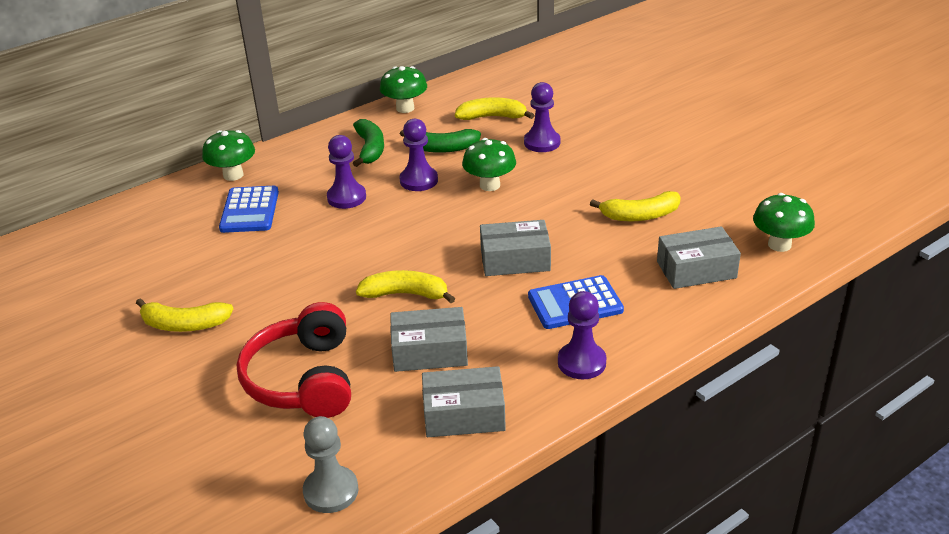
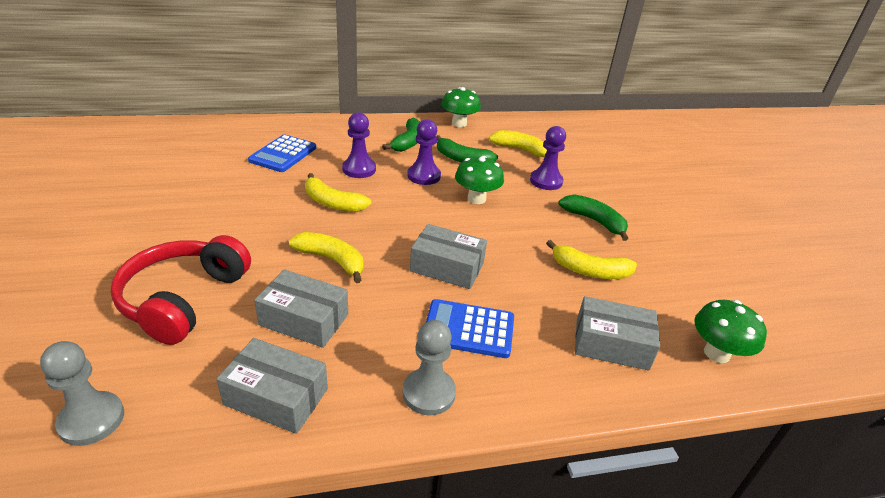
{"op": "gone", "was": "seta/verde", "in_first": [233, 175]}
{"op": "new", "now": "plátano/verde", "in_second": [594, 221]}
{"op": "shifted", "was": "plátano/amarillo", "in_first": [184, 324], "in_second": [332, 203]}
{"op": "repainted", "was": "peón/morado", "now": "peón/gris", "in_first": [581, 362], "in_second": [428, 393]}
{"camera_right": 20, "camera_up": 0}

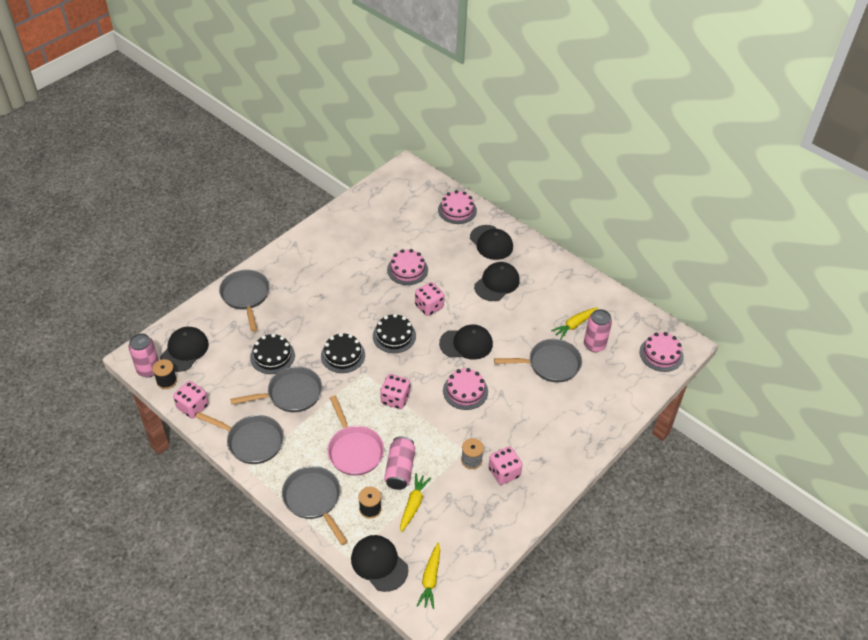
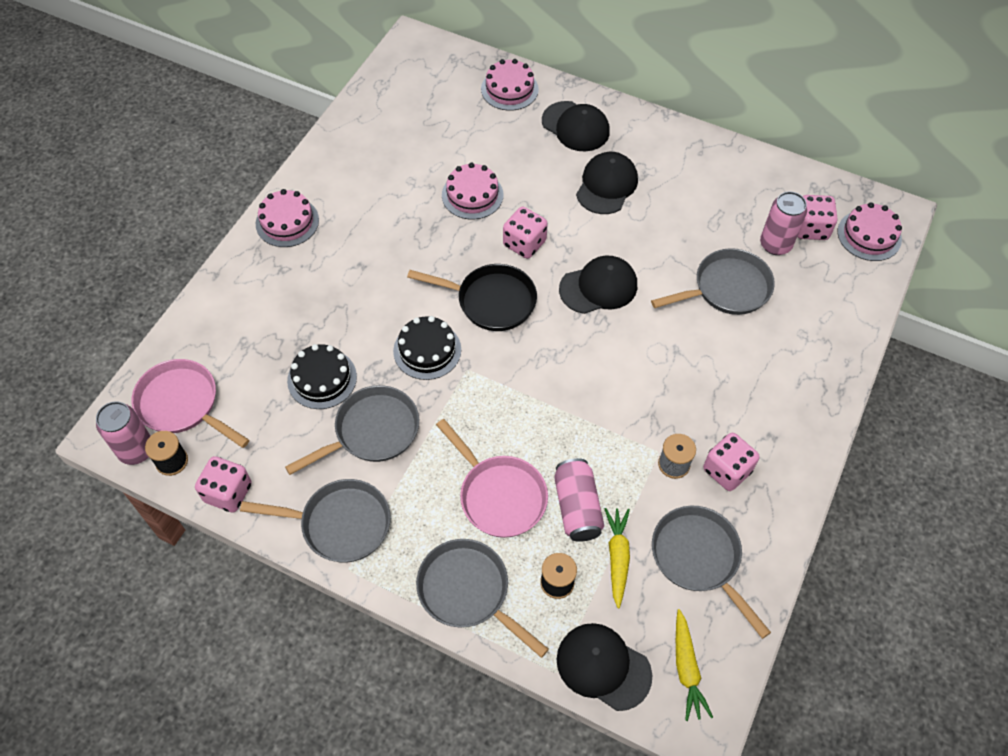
{"op": "gone", "was": "zanahoria/amarillo", "in_first": [574, 325]}
{"op": "shifted", "was": "sartén/gris", "in_first": [246, 296], "in_second": [699, 558]}
{"op": "shifted", "was": "dado/rosa", "in_first": [395, 399], "in_second": [810, 228]}
{"op": "shifted", "was": "tarta/rosa", "in_first": [465, 391], "in_second": [287, 222]}
{"op": "swapped", "was": "gorra/negro", "now": "sartén/rosa", "in_first": [184, 350], "in_second": [182, 404]}
{"op": "swapped", "was": "tarta/negro", "now": "sartén/negro", "in_first": [394, 336], "in_second": [491, 301]}
{"camera_right": -15, "camera_up": 10}

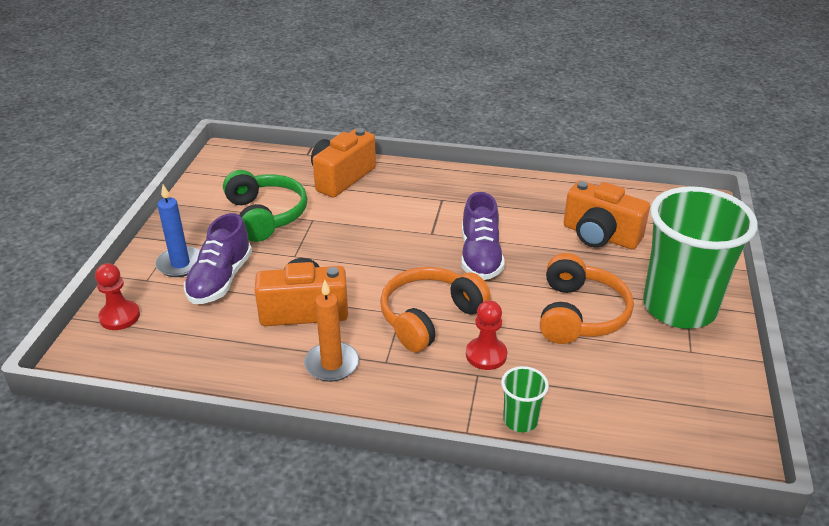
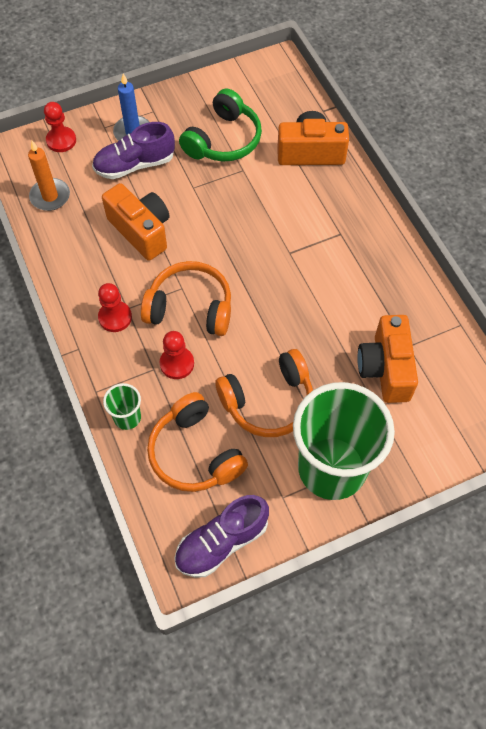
{"op": "new", "now": "peón/rojo", "in_second": [115, 317]}
{"op": "new", "now": "auriculares/naranja", "in_second": [195, 453]}
{"op": "shifted", "was": "vela/naranja", "in_first": [332, 364], "in_second": [50, 196]}
{"op": "shifted", "was": "zapato/morado", "in_first": [480, 256], "in_second": [221, 542]}
{"camera_right": 55, "camera_up": 25}

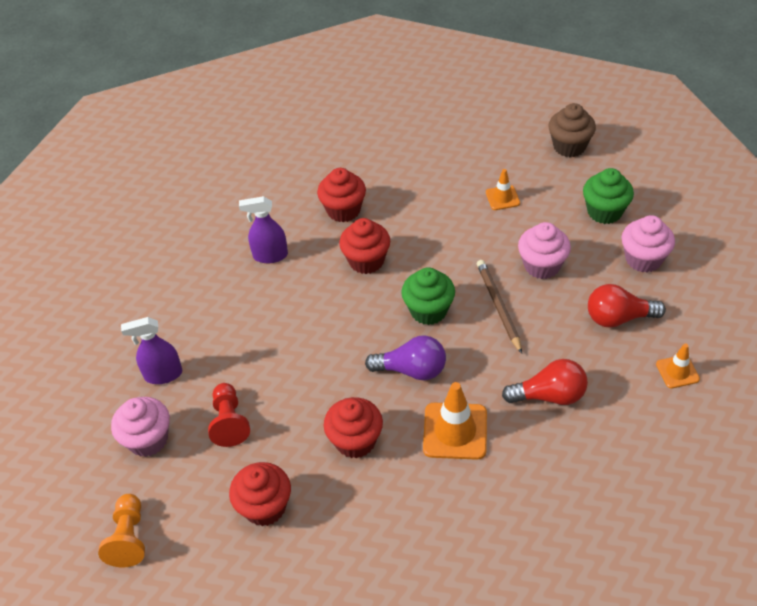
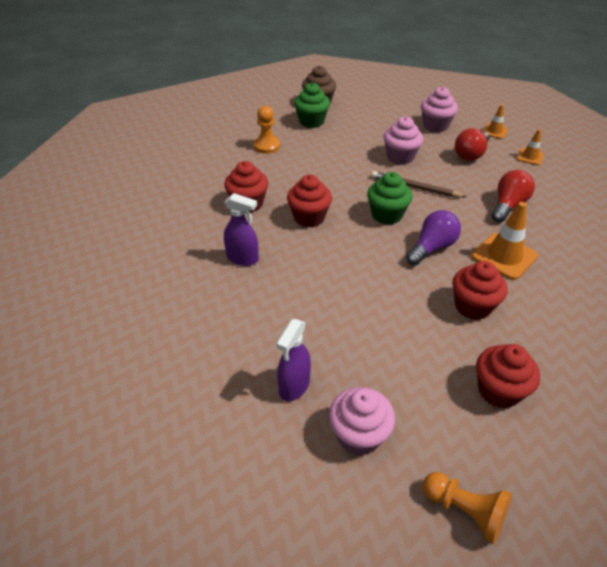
{"op": "gone", "was": "peón/rojo", "in_first": [229, 422]}
{"op": "new", "now": "peón/naranja", "in_second": [267, 146]}
{"op": "shifted", "was": "cono de tráfico/naranja", "in_first": [502, 198], "in_second": [494, 131]}
{"op": "shifted", "was": "magdalena/verde", "in_first": [604, 212], "in_second": [311, 121]}
{"op": "rotated", "was": "pulverizador/morado", "in_first": [270, 255], "in_second": [243, 258], "clockwise": -105}
{"camera_right": -55, "camera_up": -5}

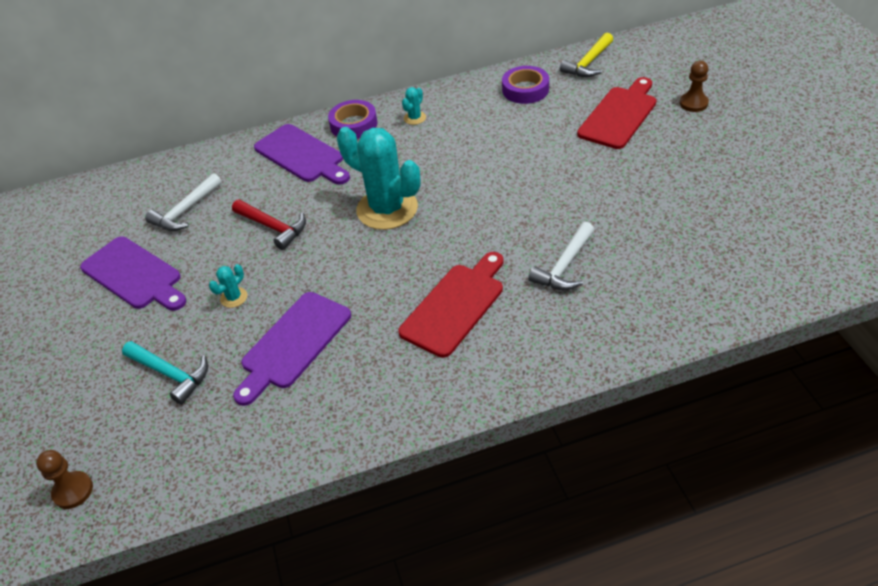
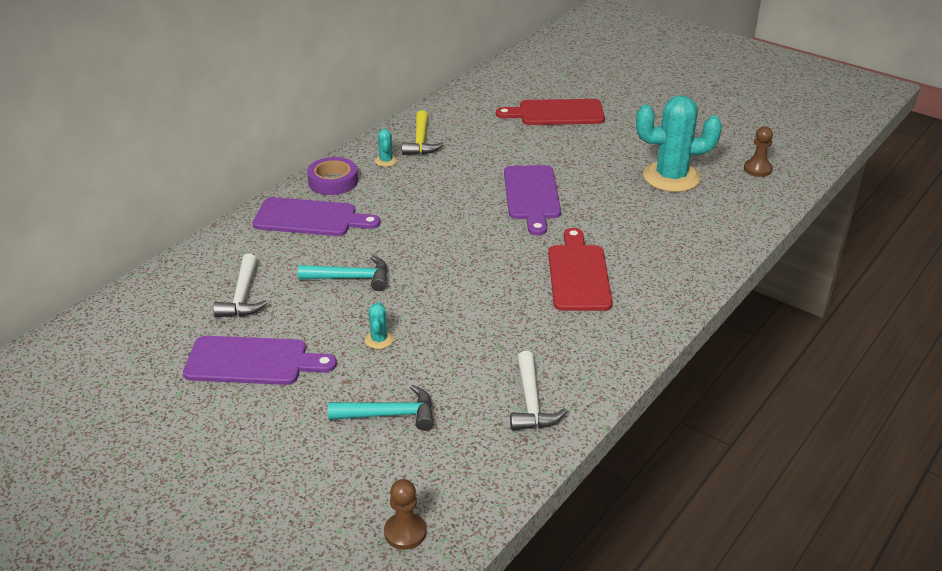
{"op": "gone", "was": "cinta adhesiva/morado", "in_first": [525, 90]}
{"op": "shifted", "was": "tabla de cortar/morado", "in_first": [293, 344], "in_second": [532, 196]}
{"op": "shifted", "was": "cactus/turquesa", "in_first": [387, 209], "in_second": [671, 177]}
{"op": "shifted", "was": "martillo/blanco", "in_first": [564, 266], "in_second": [531, 402]}
{"op": "shifted", "was": "martillo/amarillo", "in_first": [588, 63], "in_second": [421, 141]}
{"op": "shifted", "was": "peón/marrón", "in_first": [693, 103], "in_second": [757, 169]}
{"op": "repainted", "was": "martillo/rojo", "now": "martillo/turquesa", "in_first": [273, 227], "in_second": [351, 278]}
{"op": "rotated", "was": "tabla de cortar/rojo", "in_first": [619, 115], "in_second": [556, 113], "clockwise": -90}
{"camera_right": -40, "camera_up": -10}

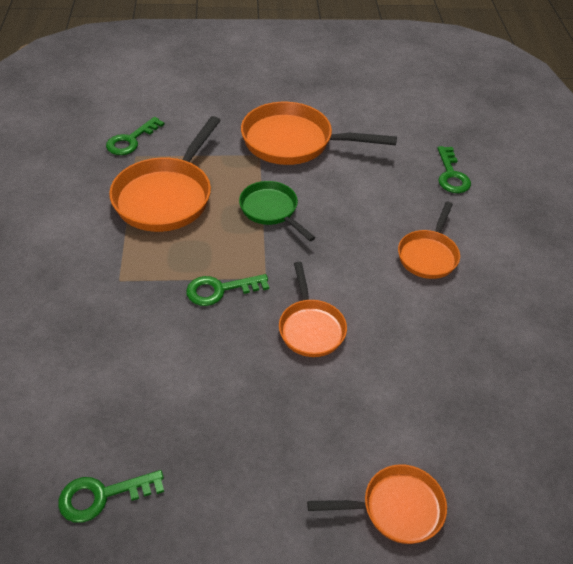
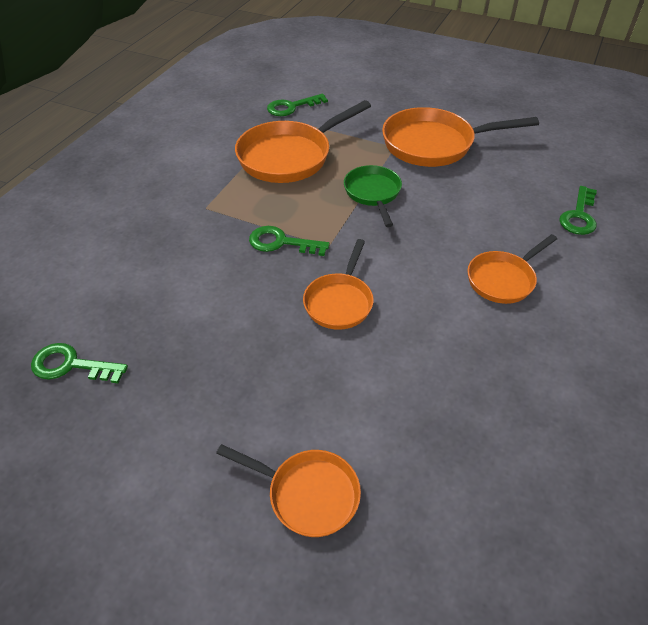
{"op": "rotated", "was": "sartén/naranja", "in_first": [293, 142], "in_second": [434, 144], "clockwise": -45}
{"camera_right": 30, "camera_up": 0}

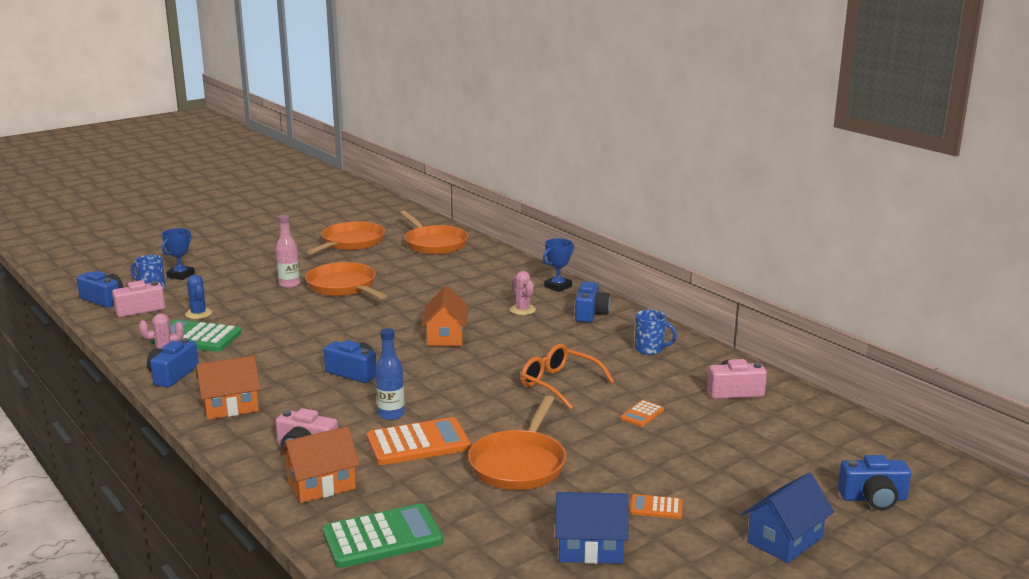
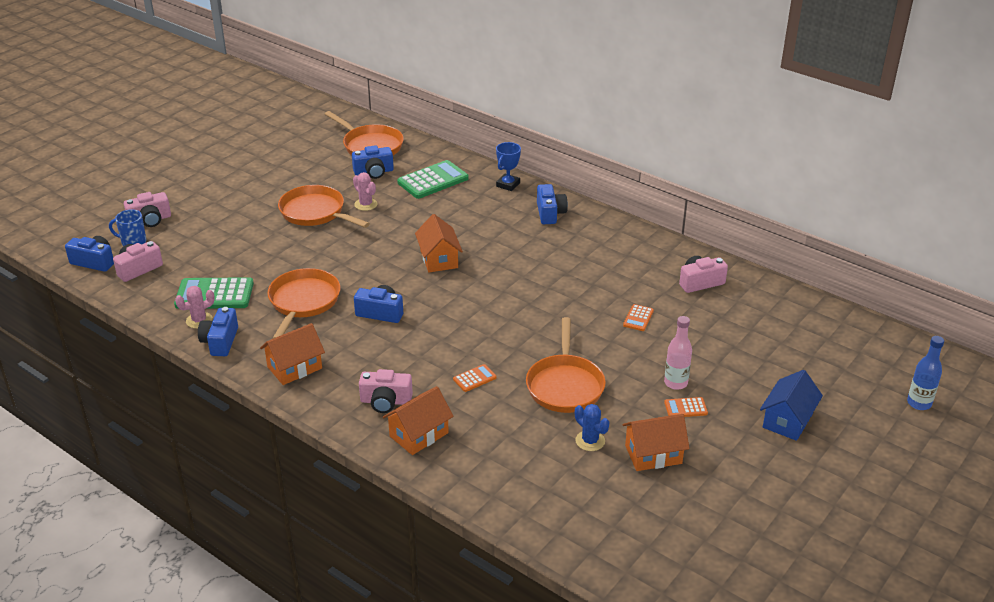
{"op": "gone", "was": "gafas/naranja", "in_first": [559, 384]}
{"op": "gone", "was": "taza/azul", "in_first": [650, 349]}
{"op": "shifted", "was": "cactus/azul", "in_first": [198, 314], "in_second": [590, 441]}
{"op": "shifted", "was": "botella/rosa", "in_first": [289, 284], "in_second": [675, 383]}
{"op": "shifted", "was": "sartén/naranja", "in_first": [350, 243], "in_second": [303, 302]}
{"op": "shifted", "was": "calculadora/verde", "in_first": [382, 537], "in_second": [433, 180]}
{"op": "shifted", "was": "botella/azul", "in_first": [391, 414], "in_second": [919, 403]}
{"op": "shifted", "was": "cactus/rosa", "in_first": [522, 310], "in_second": [366, 204]}
{"op": "shifted", "was": "cámara/azul", "in_first": [873, 498], "in_second": [374, 172]}
{"op": "swapped", "was": "trofeo/azul", "now": "cámara/rosa", "in_first": [180, 275], "in_second": [150, 220]}
{"op": "repainted", "was": "casa/azul", "now": "casa/naranja", "in_first": [590, 548], "in_second": [653, 454]}
{"op": "scaled", "was": "calculadora/naranja", "in_first": [418, 443], "in_second": [474, 378], "ratio": 0.49}
{"camera_right": -15, "camera_up": 15}

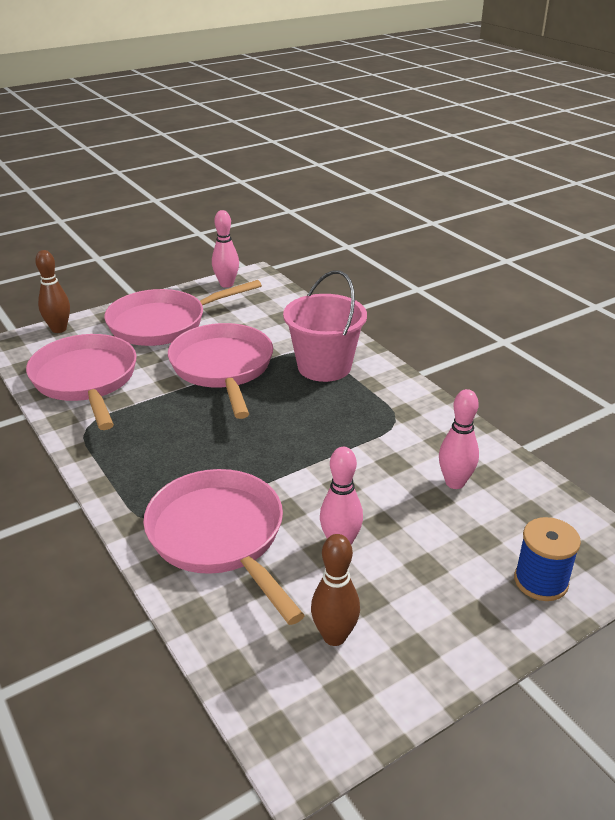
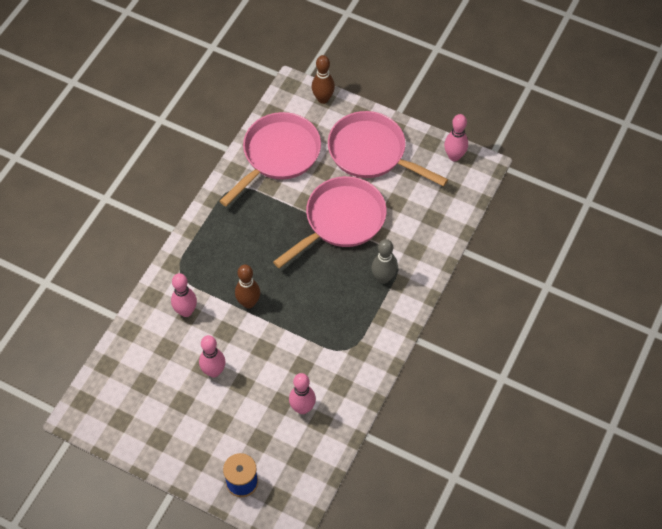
{"op": "shifted", "was": "bolo/marrón", "in_first": [334, 636], "in_second": [248, 303]}
{"op": "swapped", "was": "sartén/rosa", "now": "bolo/rosa", "in_first": [220, 537], "in_second": [186, 311]}
{"op": "swapped", "was": "balde/rosa", "now": "bolo/gris", "in_first": [324, 366], "in_second": [383, 278]}
{"camera_right": 60, "camera_up": 25}

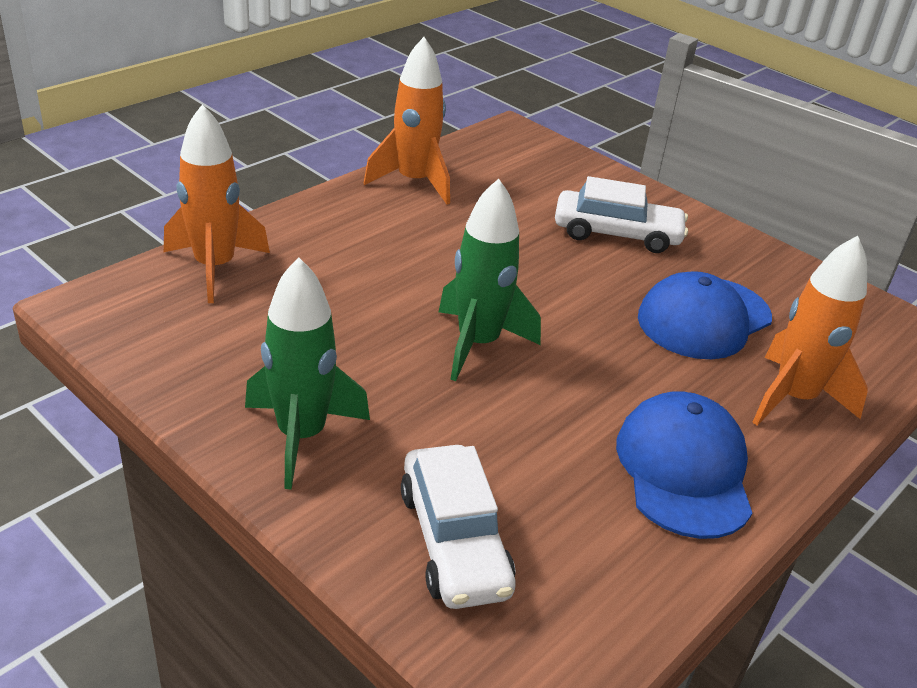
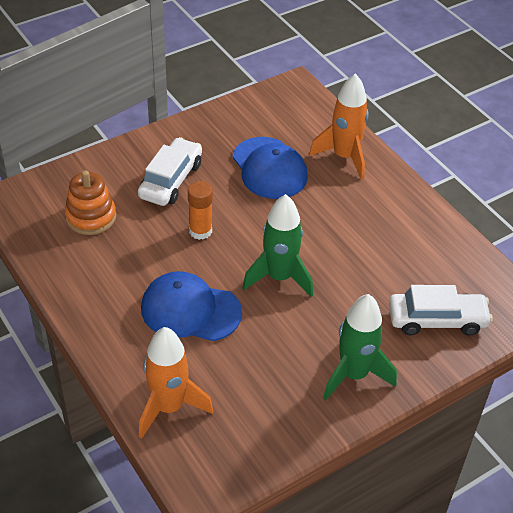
{"op": "gone", "was": "cohete/naranja", "in_first": [414, 182]}
{"op": "new", "now": "juguete apilable/naranja", "in_second": [91, 217]}
{"op": "new", "now": "barra de pegamento/naranja", "in_second": [200, 231]}
{"op": "shifted", "was": "gorra/azul", "in_first": [683, 469], "in_second": [190, 310]}
{"camera_right": -75, "camera_up": 10}

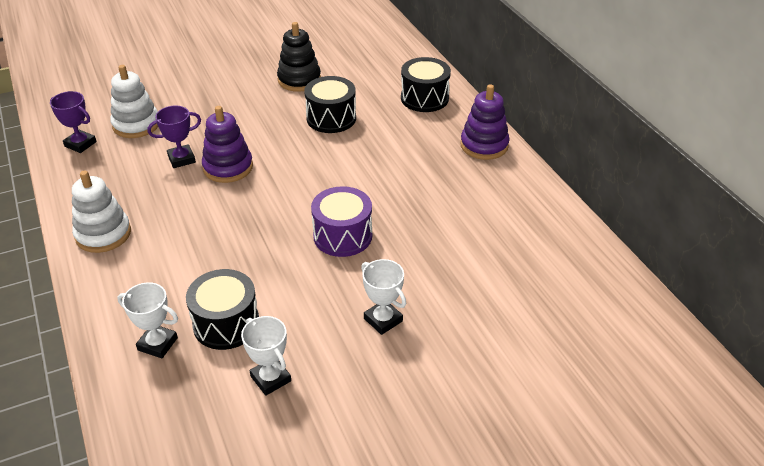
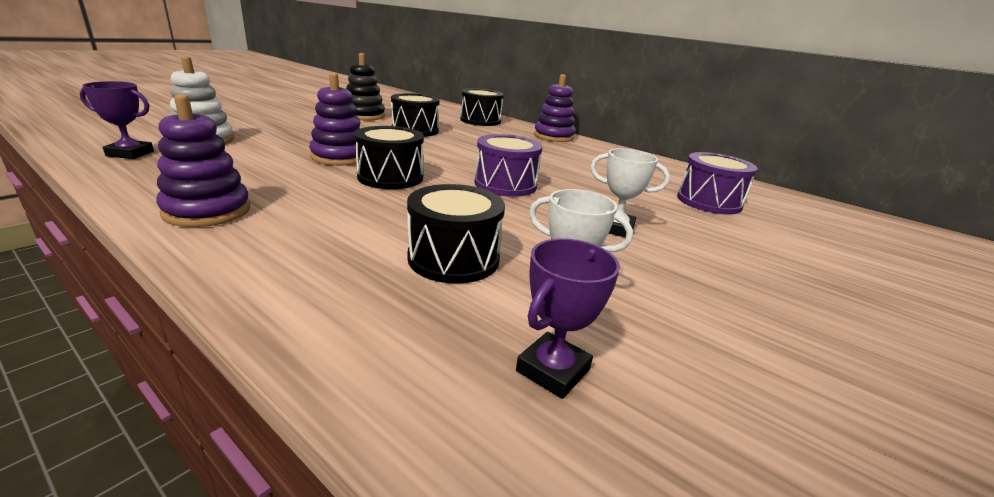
{"op": "gone", "was": "trofeo/blanco", "in_first": [157, 344]}
{"op": "new", "now": "tambor/negro", "in_second": [390, 177]}
{"op": "new", "now": "tambor/morado", "in_second": [709, 202]}
{"op": "shifted", "was": "trofeo/morado", "in_first": [181, 159], "in_second": [553, 370]}
{"op": "repainted", "was": "juguete apilable/blanco", "now": "juguete apilable/morado", "in_first": [103, 234], "in_second": [207, 211]}
{"camera_right": -30, "camera_up": -15}

